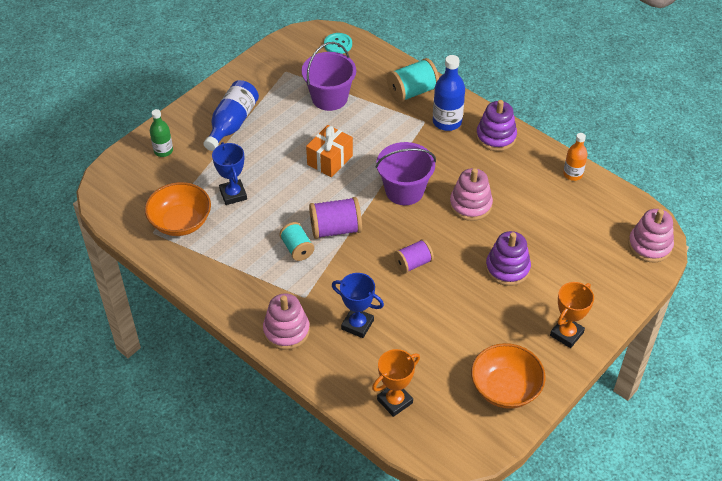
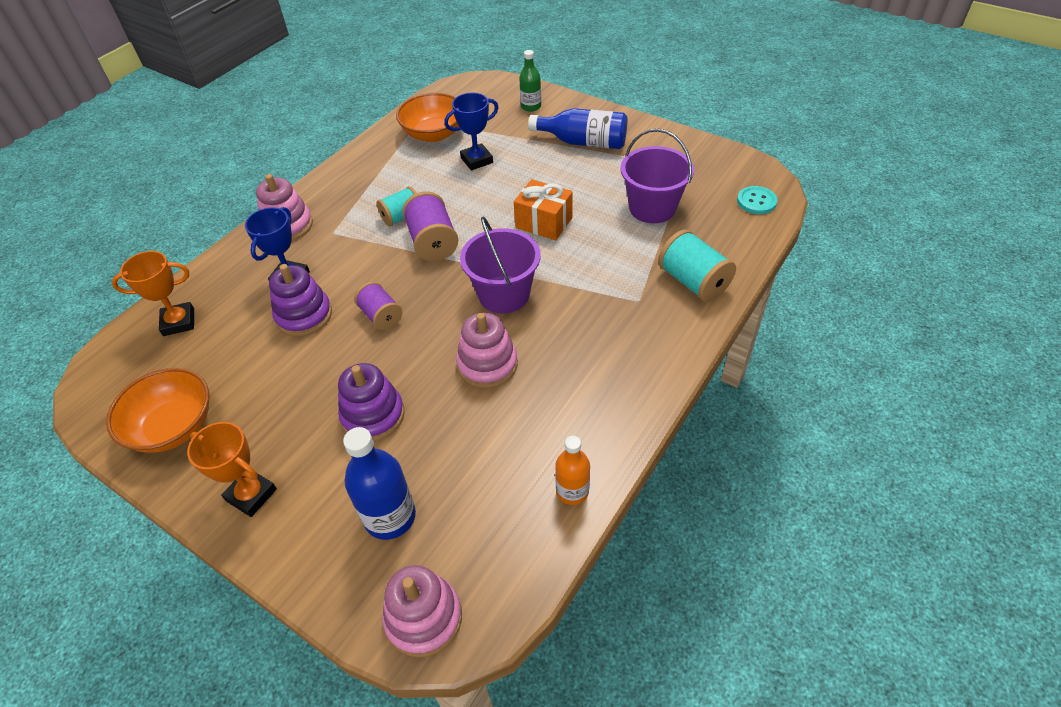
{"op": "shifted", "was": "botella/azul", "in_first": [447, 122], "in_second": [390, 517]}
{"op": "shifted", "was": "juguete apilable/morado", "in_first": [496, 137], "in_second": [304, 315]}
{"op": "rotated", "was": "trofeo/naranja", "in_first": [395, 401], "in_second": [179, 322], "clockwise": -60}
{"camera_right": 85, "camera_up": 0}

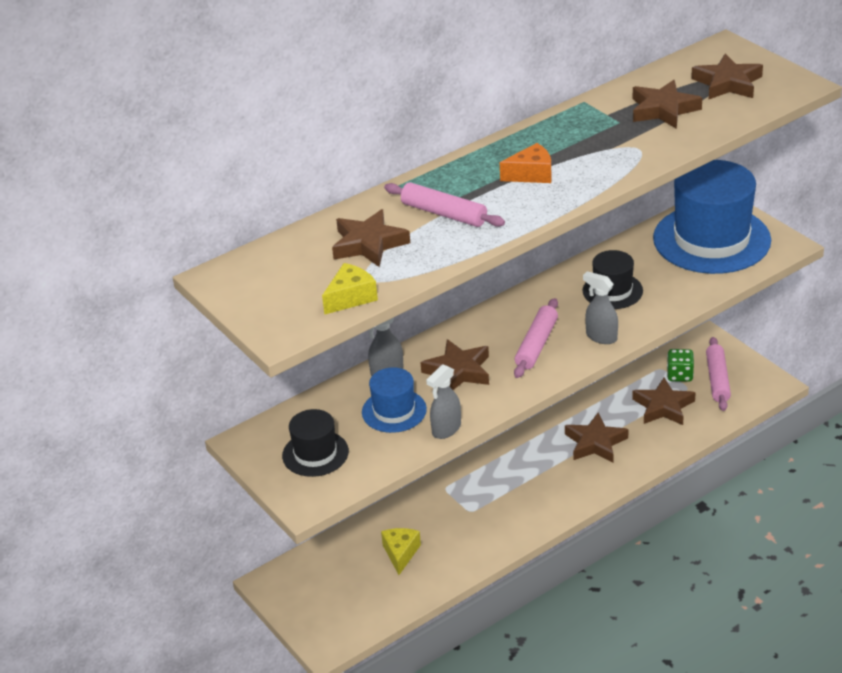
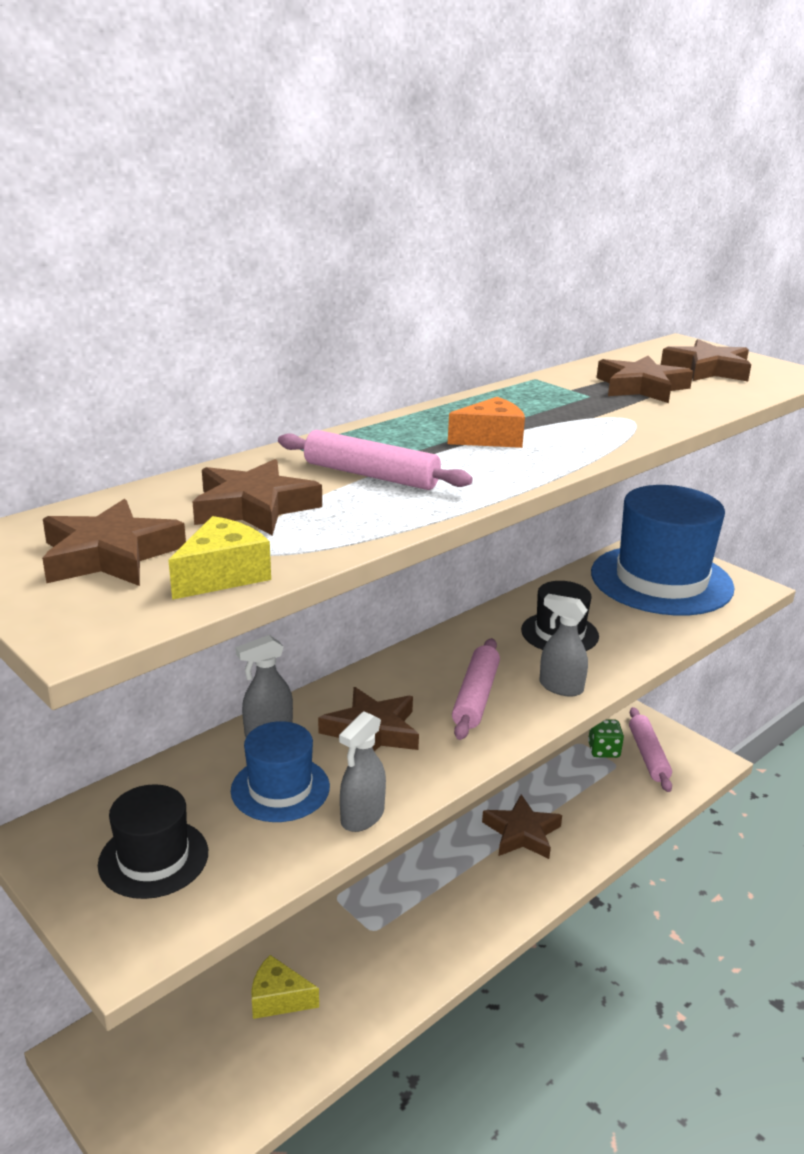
{"op": "shifted", "was": "estrella/marrón", "in_first": [663, 407], "in_second": [110, 555]}
{"op": "rotated", "was": "queso/amarillo", "in_first": [400, 553], "in_second": [278, 999], "clockwise": -75}
{"camera_right": -10, "camera_up": -10}

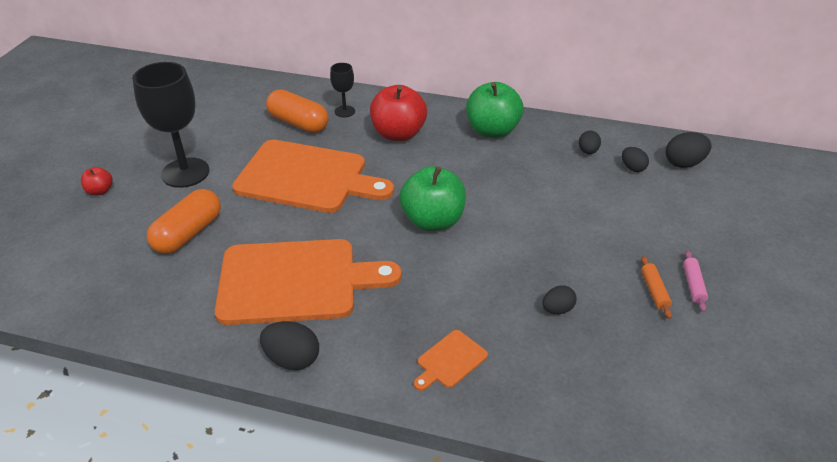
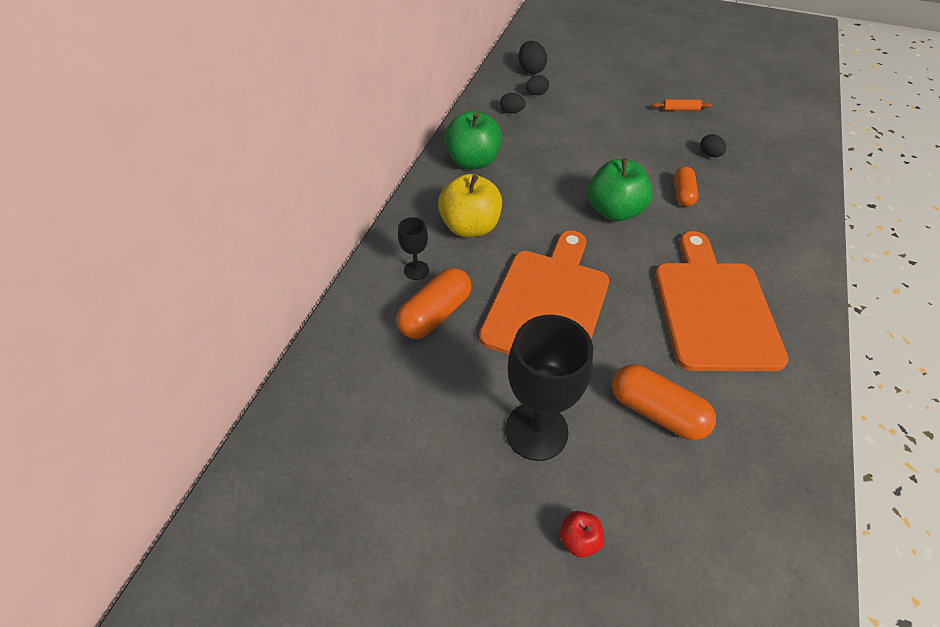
{"op": "gone", "was": "huevo/negro", "in_first": [292, 359]}
{"op": "gone", "was": "tabla de cortar/naranja", "in_first": [450, 361]}
{"op": "gone", "was": "rodillo/rosa", "in_first": [693, 285]}
{"op": "new", "now": "cápsula/naranja", "in_second": [682, 194]}
{"op": "repainted", "was": "manzana/rojo", "now": "manzana/amarillo", "in_first": [398, 134], "in_second": [470, 227]}
{"camera_right": -85, "camera_up": 10}

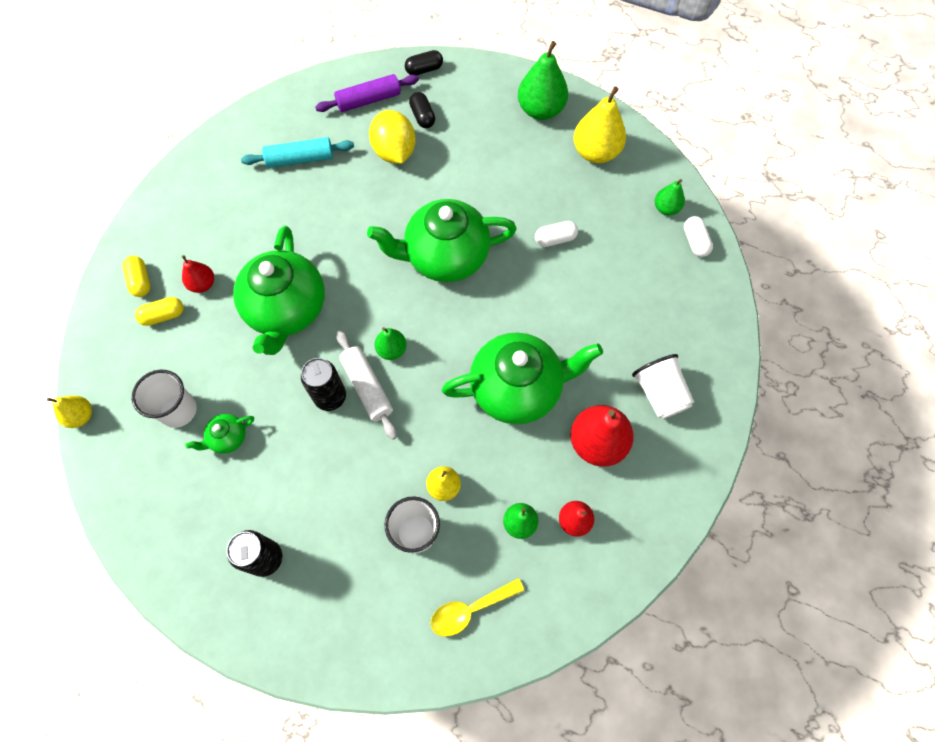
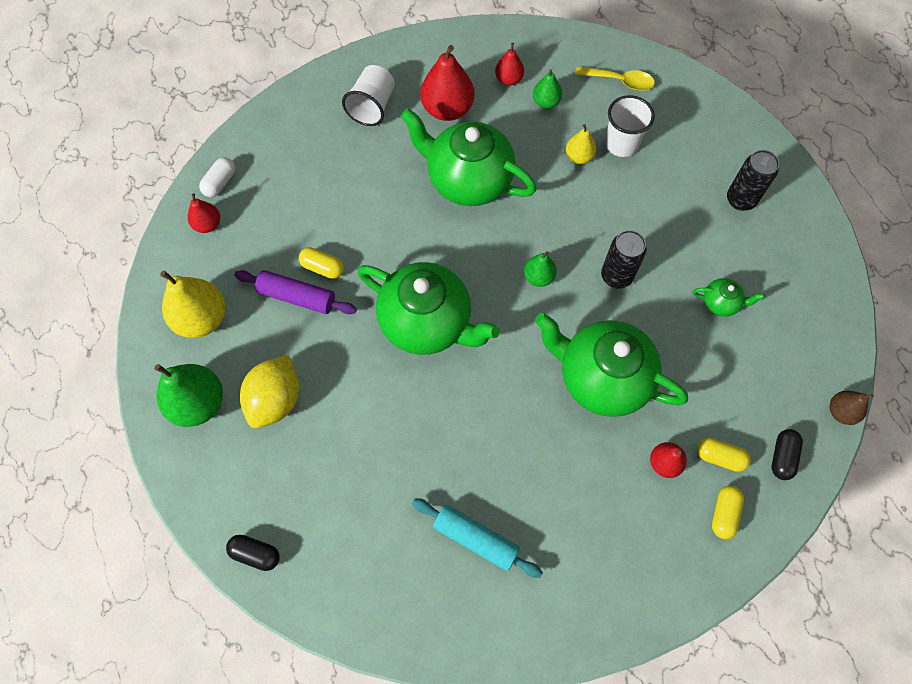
{"op": "gone", "was": "vaso/blanco", "in_first": [178, 410]}
{"op": "gone", "was": "rodillo/blanco", "in_first": [367, 387]}
{"op": "shifted", "was": "rodillo/morado", "in_first": [369, 100], "in_second": [297, 297]}
{"op": "shifted", "was": "limón/amarillo", "in_first": [394, 152], "in_second": [276, 400]}
{"op": "shifted", "was": "cápsula/negro", "in_first": [422, 116], "in_second": [782, 457]}
{"op": "repainted", "was": "pera/amarillo", "now": "pera/marrón", "in_first": [81, 416], "in_second": [841, 412]}
{"op": "repainted", "was": "cápsula/blanco", "now": "cápsula/amarillo", "in_first": [555, 239], "in_second": [323, 268]}
{"op": "repainted", "was": "pera/verde", "now": "pera/rojo", "in_first": [666, 208], "in_second": [208, 224]}
{"op": "rotated", "was": "tetera/verde", "in_first": [286, 310], "in_second": [602, 378], "clockwise": -105}
{"camera_right": -140, "camera_up": 0}

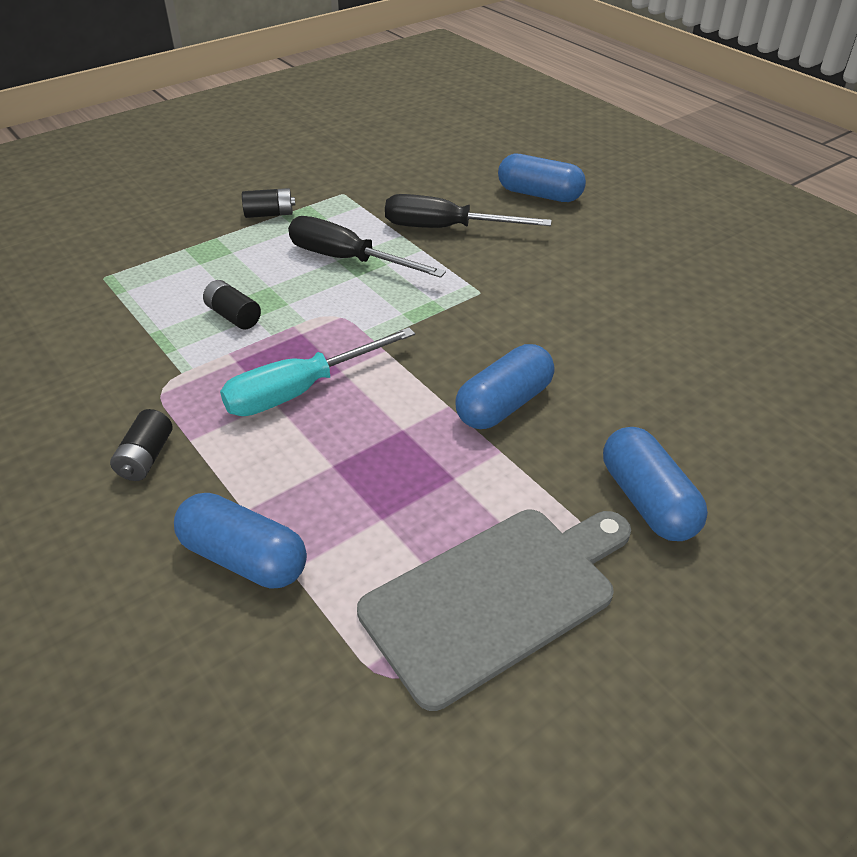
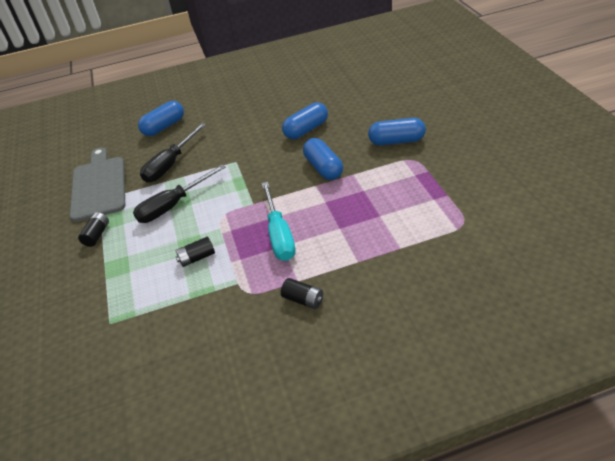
{"op": "shifted", "was": "cápsula/azul", "in_first": [244, 558], "in_second": [306, 130]}
{"op": "shifted", "was": "tabla de cortar/gris", "in_first": [496, 597], "in_second": [99, 186]}
{"camera_right": -65, "camera_up": 0}

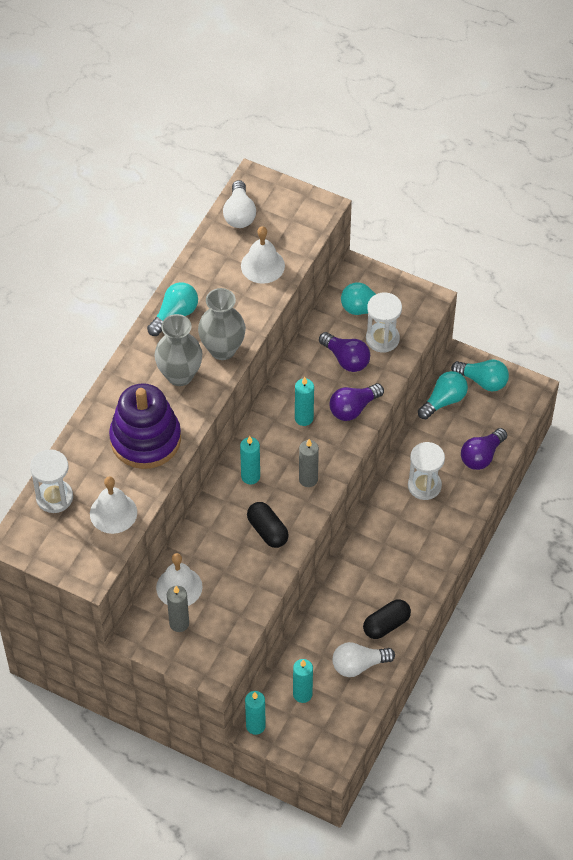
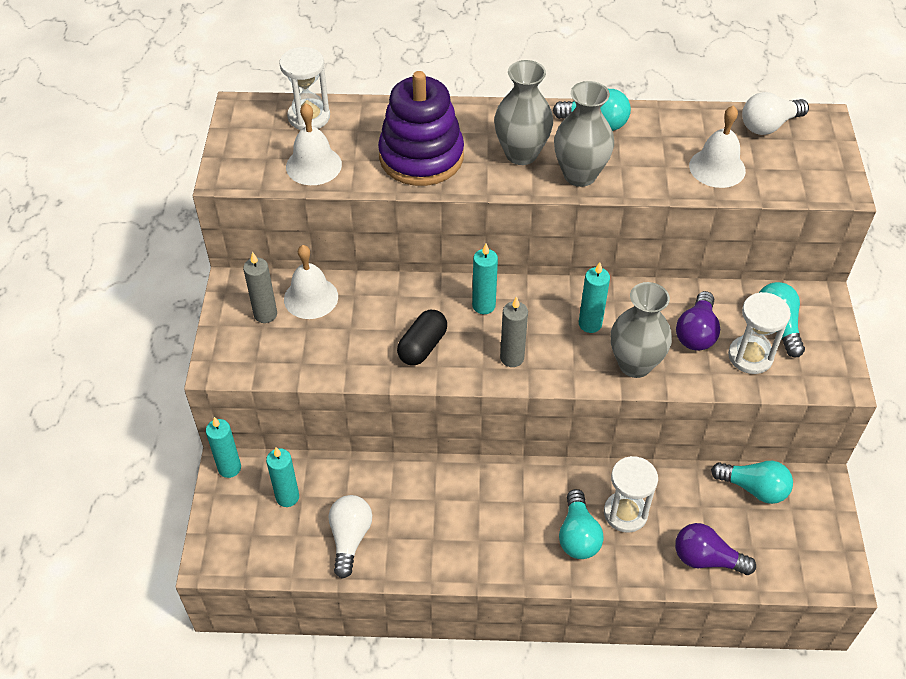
{"op": "gone", "was": "cápsula/negro", "in_first": [386, 625]}
{"op": "shifted", "was": "bombilla/turquesa", "in_first": [483, 381], "in_second": [578, 535]}
{"op": "swapped", "was": "bombilla/morado", "now": "florero/gris", "in_first": [353, 408], "in_second": [635, 364]}
{"op": "rotated", "was": "bombilla/blanco", "in_first": [358, 665], "in_second": [350, 538], "clockwise": 45}
{"camera_right": 65, "camera_up": -5}

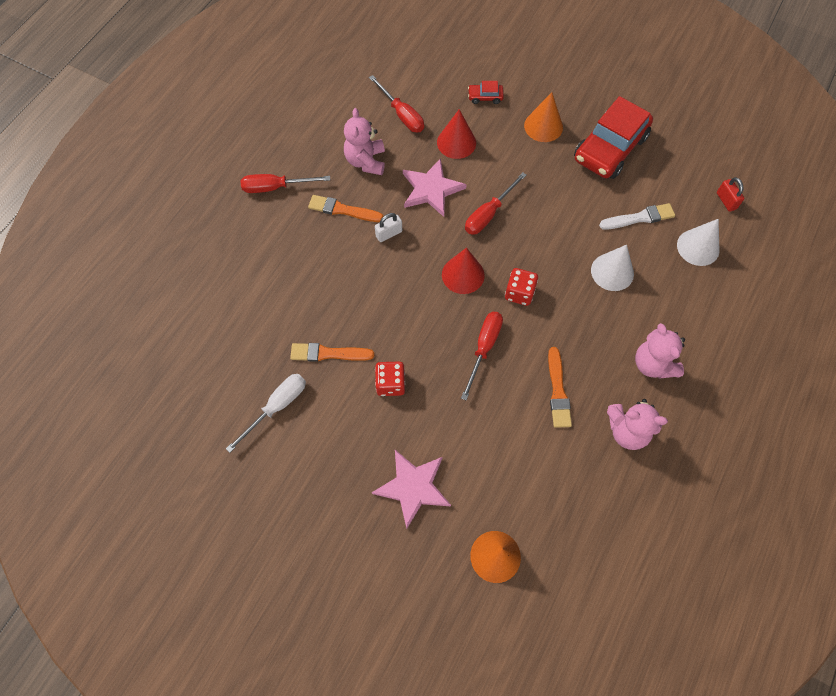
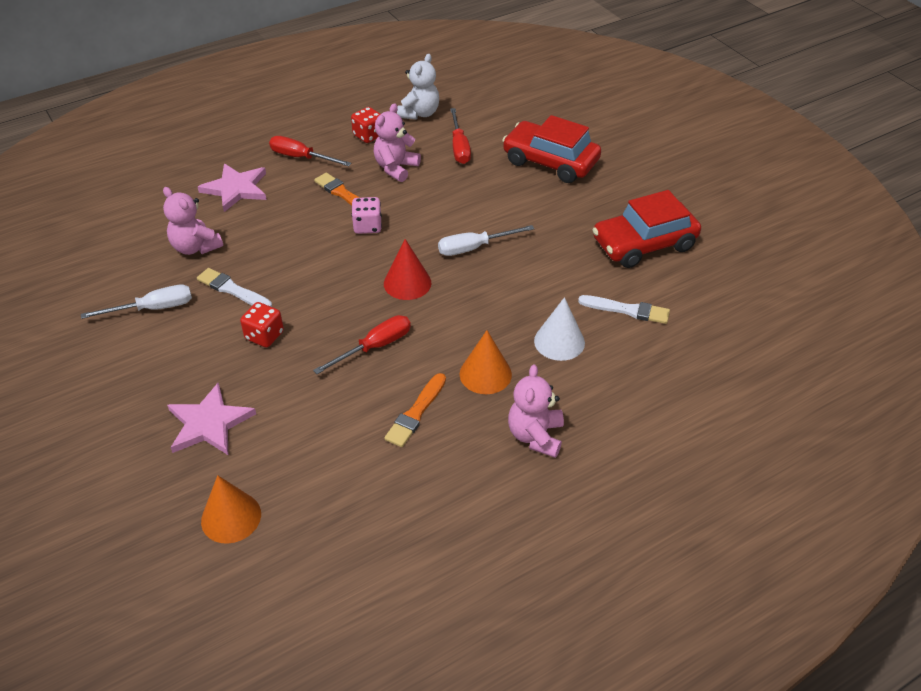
{"op": "gone", "was": "cono/rojo", "in_first": [456, 142]}
{"op": "gone", "was": "cono/blanco", "in_first": [698, 247]}
{"op": "gone", "was": "candado/rojo", "in_first": [726, 201]}
{"op": "new", "now": "osito/blanco", "in_second": [419, 113]}
{"op": "shifted", "was": "estrella/rosa", "in_first": [431, 189], "in_second": [236, 189]}
{"op": "shifted", "was": "dado/rojo", "in_first": [519, 293], "in_second": [368, 135]}
{"op": "shifted", "was": "cono/naranja", "in_first": [543, 126], "in_second": [485, 374]}
{"op": "shifted", "was": "osito/rosa", "in_first": [627, 431], "in_second": [195, 247]}
{"op": "swapped", "was": "candado/blanco", "now": "dado/rosa", "in_first": [389, 234], "in_second": [367, 226]}
{"op": "repainted", "was": "pincel/naranja", "now": "pincel/blanco", "in_first": [328, 353], "in_second": [232, 290]}
{"op": "repainted", "was": "destornillador/rojo", "now": "destornillador/blanco", "in_first": [488, 214], "in_second": [474, 248]}
{"op": "scaled", "was": "coche/rojo", "in_first": [485, 97], "in_second": [550, 161], "ratio": 2.42}
{"camera_right": 30, "camera_up": -20}

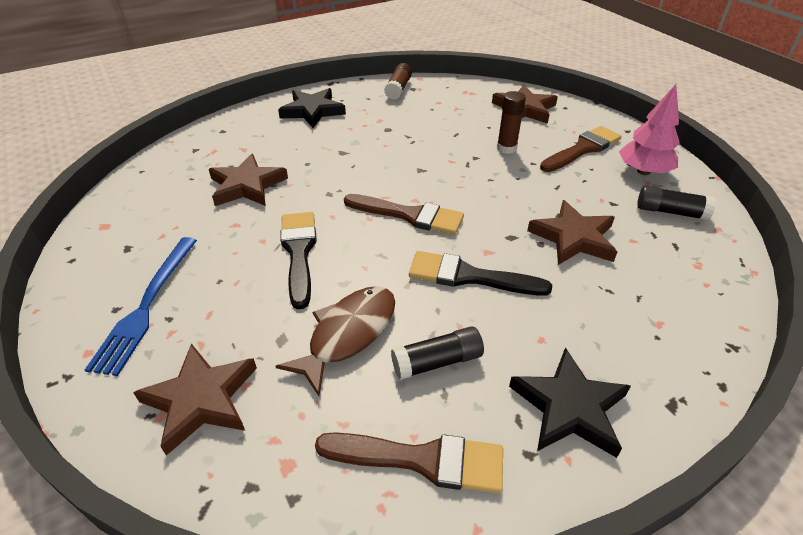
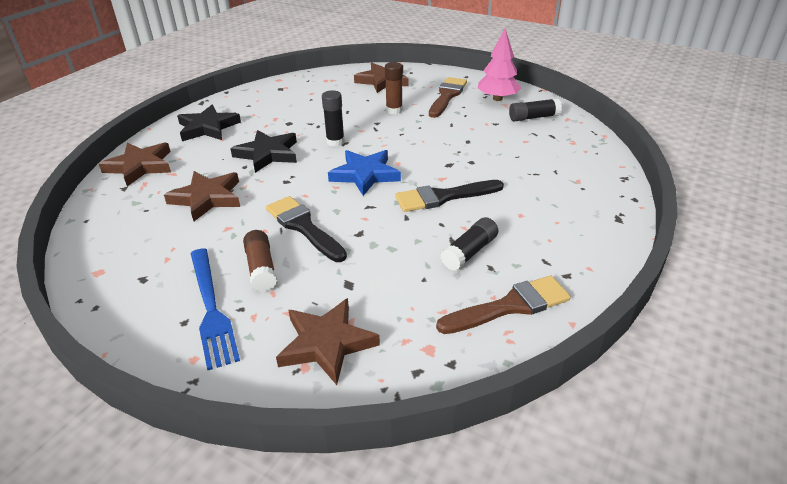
{"op": "gone", "was": "pez/marrón", "in_first": [348, 334]}
{"op": "new", "now": "barra de pegamento/negro", "in_second": [335, 142]}
{"op": "shifted", "was": "barra de pegamento/marrón", "in_first": [398, 89], "in_second": [261, 268]}
{"op": "shifted", "was": "estrella/negro", "in_first": [569, 407], "in_second": [268, 154]}
{"op": "shifted", "was": "estrella/marrón", "in_first": [573, 238], "in_second": [140, 166]}
{"op": "swapped", "was": "pincel/marrón", "now": "estrella/azul", "in_first": [409, 215], "in_second": [365, 175]}
{"camera_right": -30, "camera_up": -5}

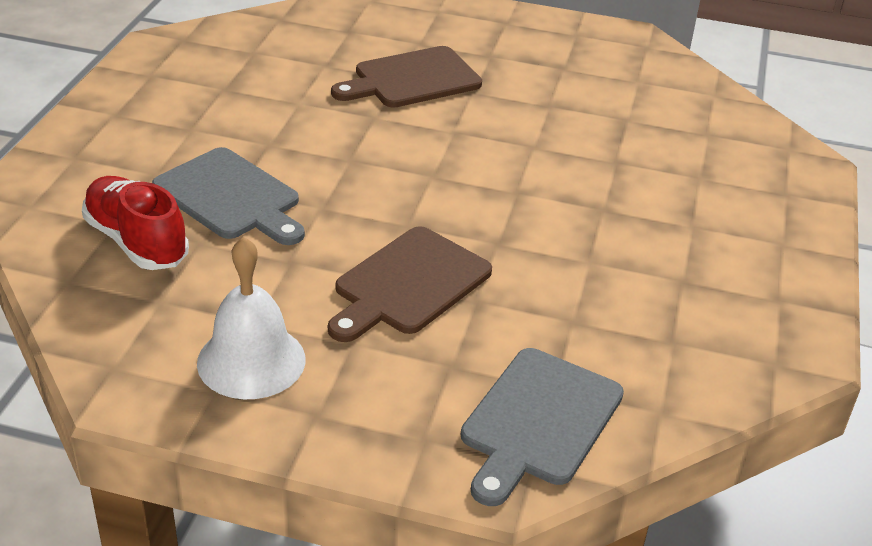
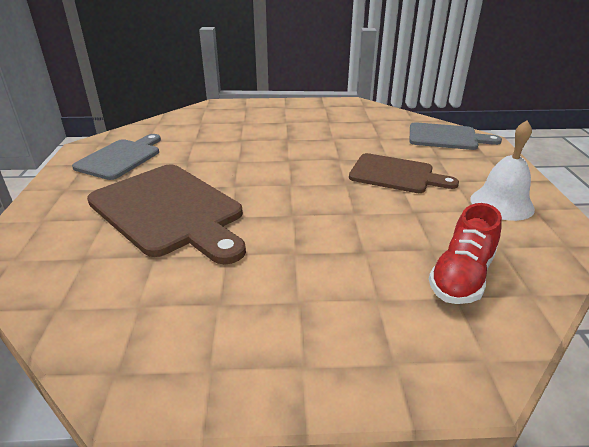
{"op": "shifted", "was": "tabla de cortar/gris", "in_first": [230, 197], "in_second": [121, 158]}
{"op": "scaled", "was": "tabla de cortar/marrón", "in_first": [412, 79], "in_second": [169, 211], "ratio": 1.61}
{"camera_right": -105, "camera_up": -5}

